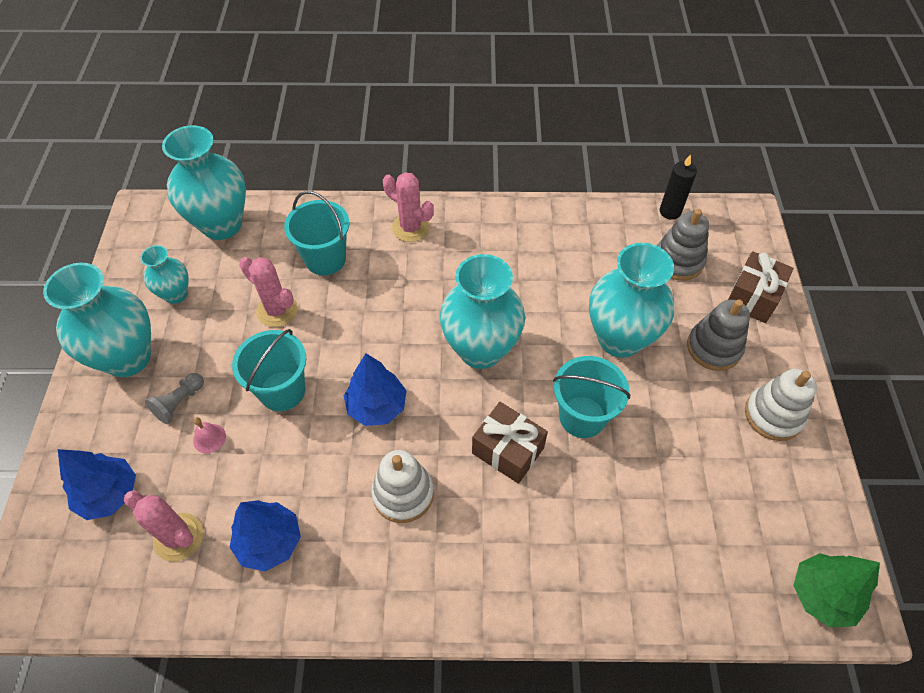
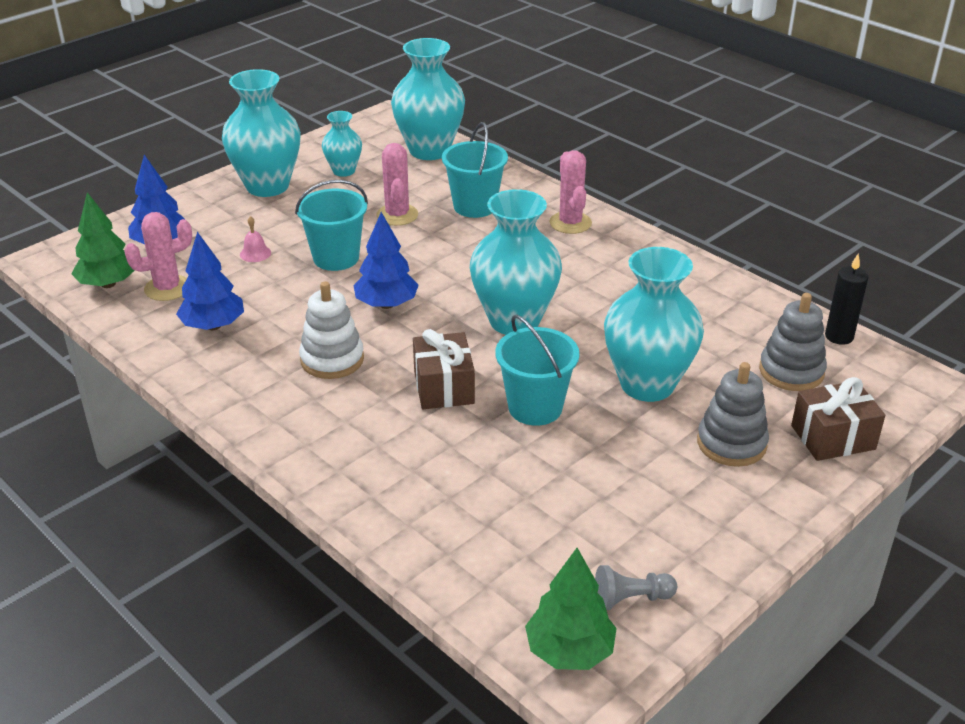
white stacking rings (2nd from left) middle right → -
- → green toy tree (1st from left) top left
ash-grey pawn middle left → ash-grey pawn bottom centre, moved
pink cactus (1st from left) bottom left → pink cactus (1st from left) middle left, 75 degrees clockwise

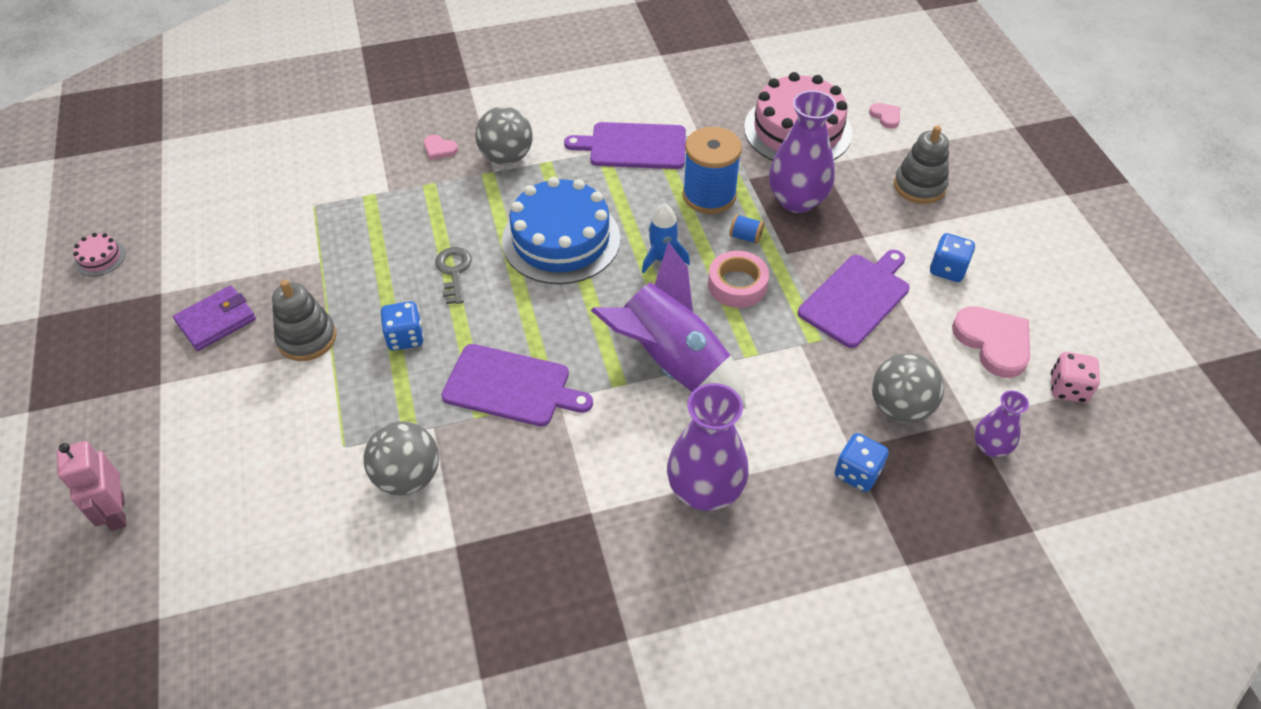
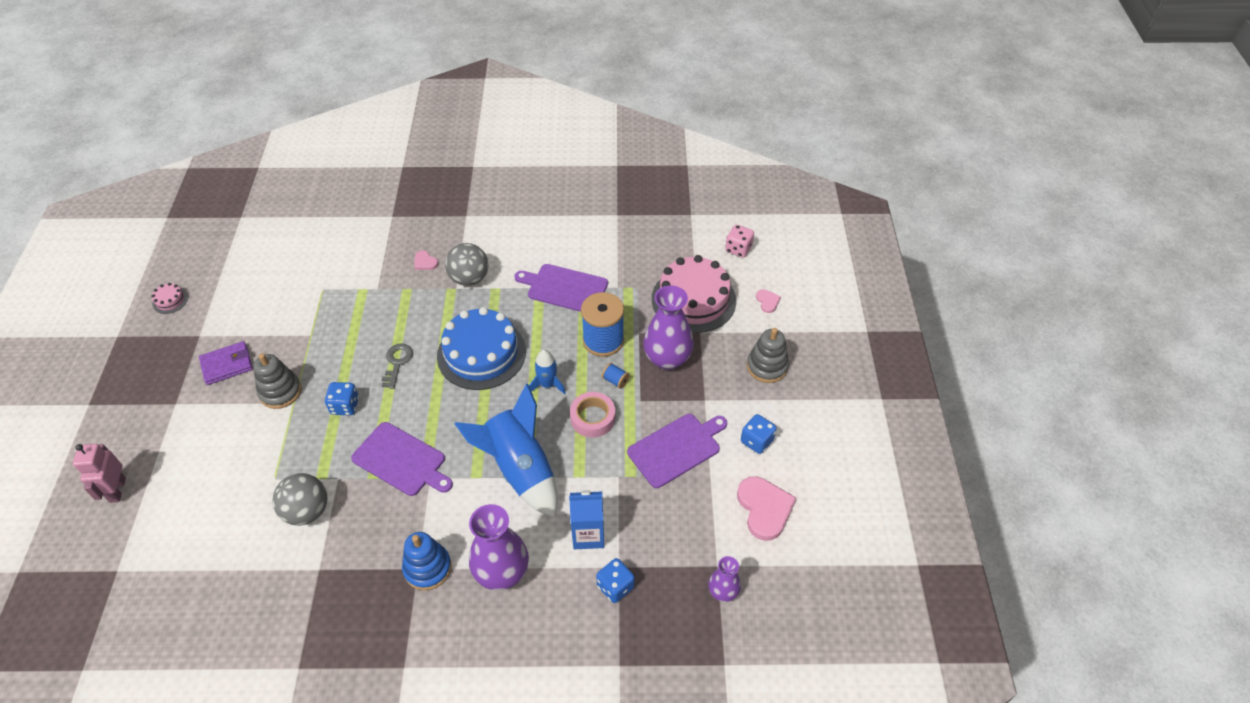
ash-grey sphere (3rd from left) middle right → -
- → royal blue stacking rings bottom centre
- → royal blue milk carton bottom centre
pink game die middle right → pink game die centre, moved
violet rocket centre → royal blue rocket (1st from left) centre

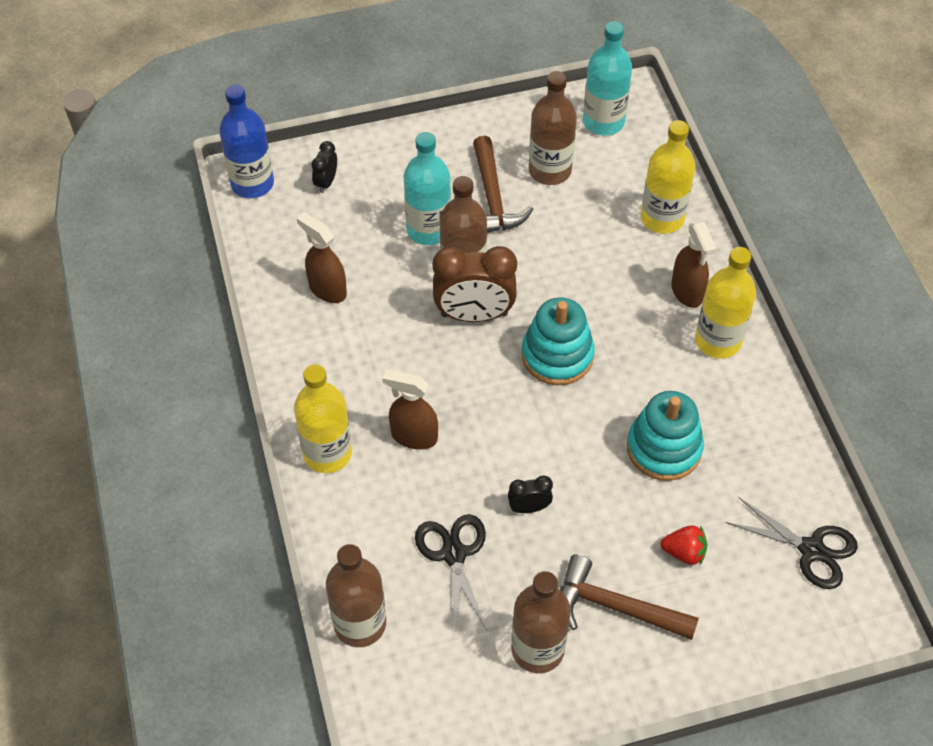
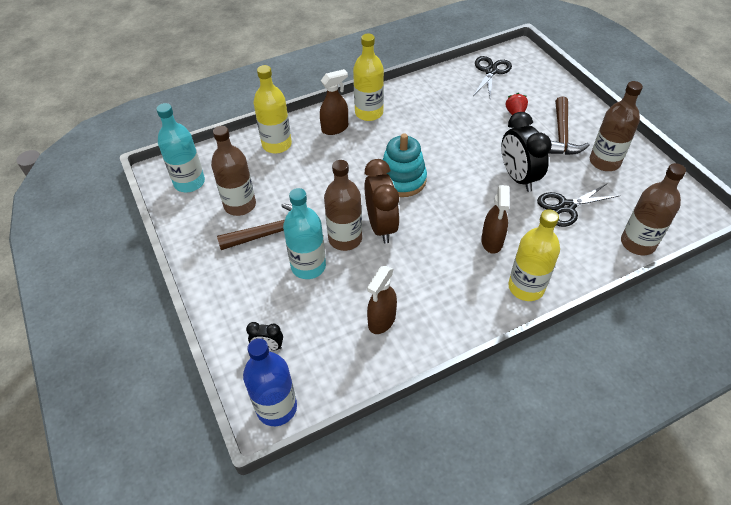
aqua stacking rings (2nd from left) middle right → -
ebony alarm clock (2nd from left) centre → ebony alarm clock (2nd from left) top right, x2.04

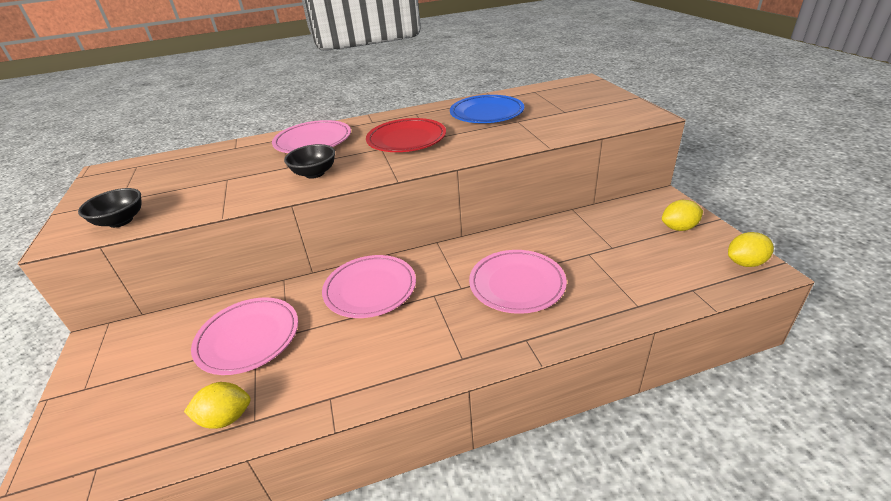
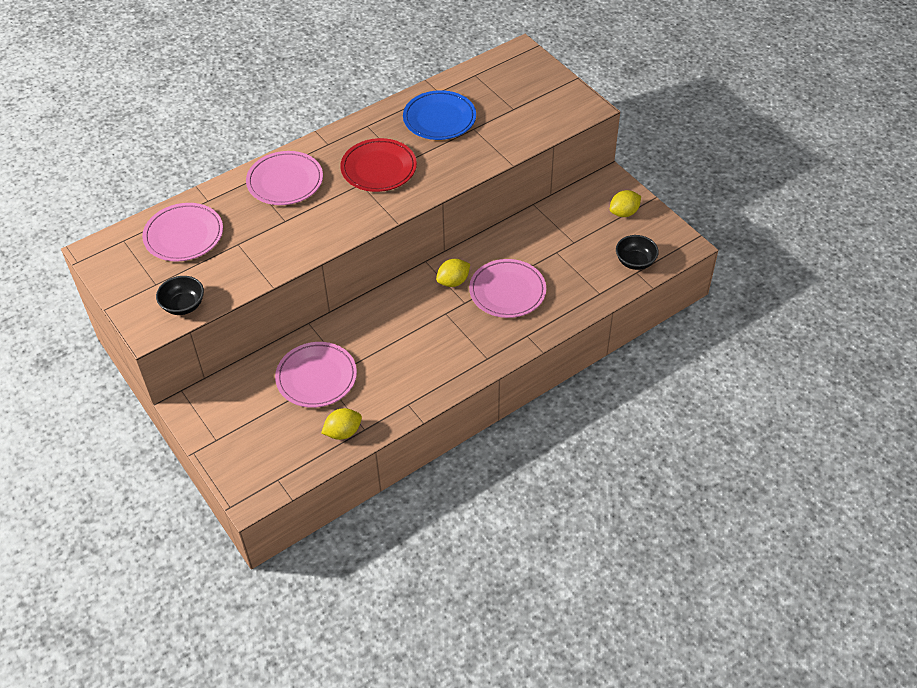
ebony deep dish (2nd from left) top centre → ebony deep dish (2nd from left) middle right, moved
pink flat dish (3rd from left in the first image) centre → pink flat dish (1st from left) middle left, moved
bright yellow lemon (3rd from left in the first image) middle right → bright yellow lemon (2nd from left) centre, moved

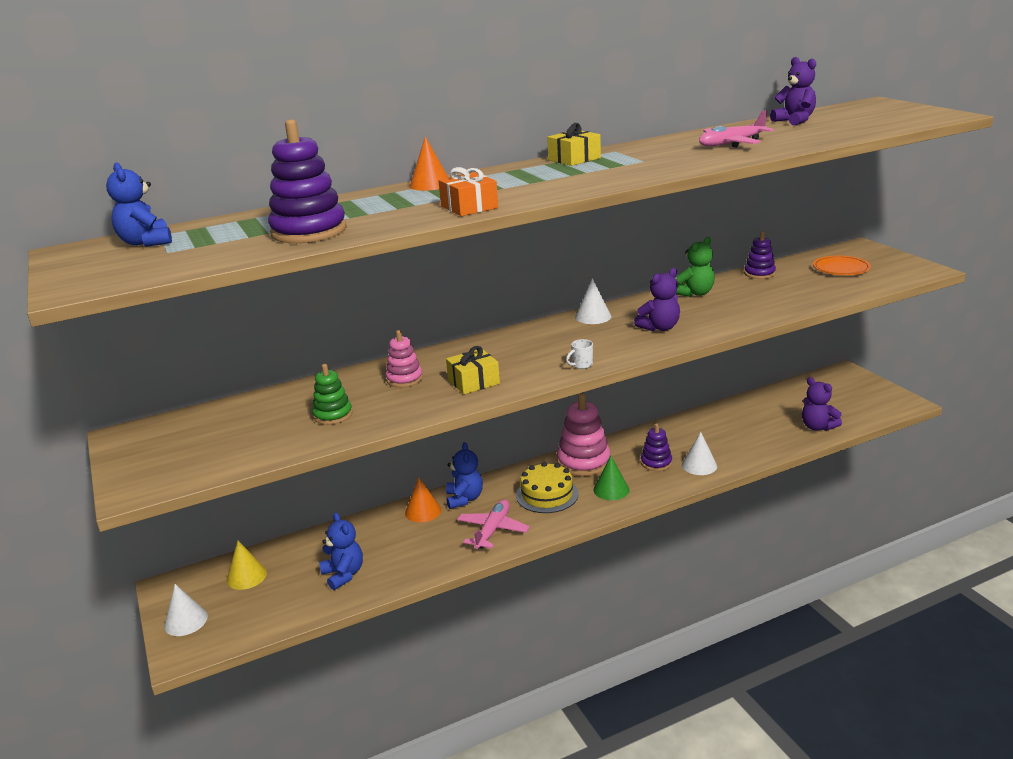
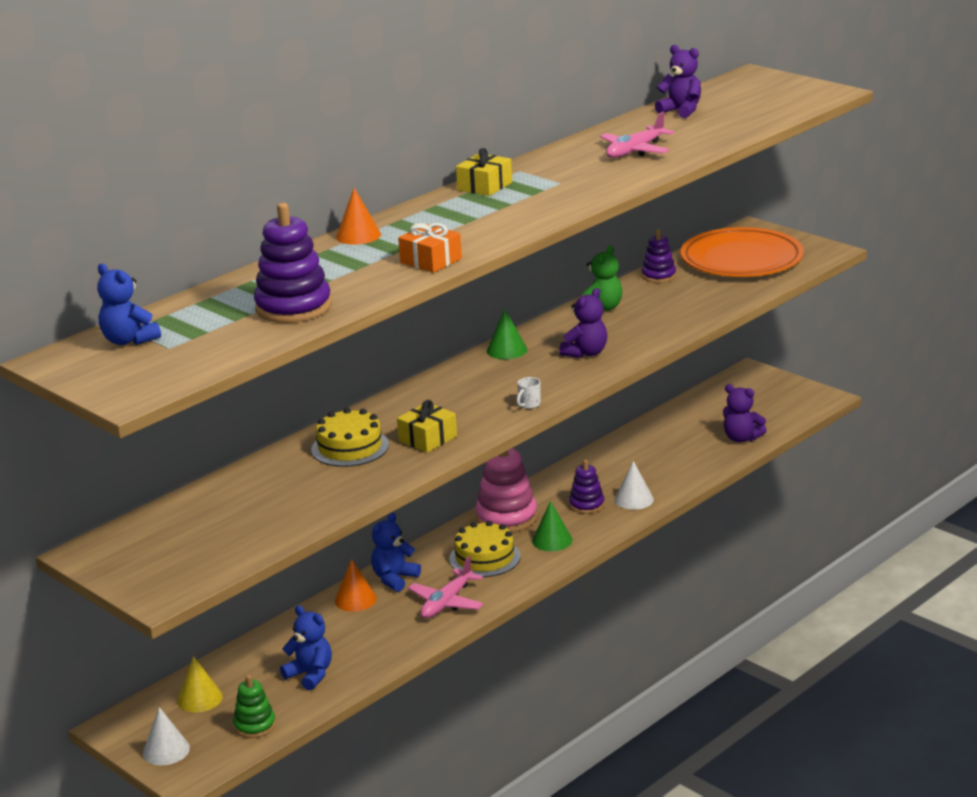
green stacking rings middle left → green stacking rings bottom left, moved
pink stacking rings (1st from left) centre → bright yellow gateau (1st from left) centre
white cone shape (2nd from left) centre → green cone shape (1st from left) centre
royal blue stuffed bear (3rd from left) centre → royal blue stuffed bear (3rd from left) bottom centre, 120 degrees counterclockwise
pink aeroplane (1st from left) bottom centre, 150 degrees counterclockwise
bright orange flat dish middle right → bright orange flat dish top right, x2.01

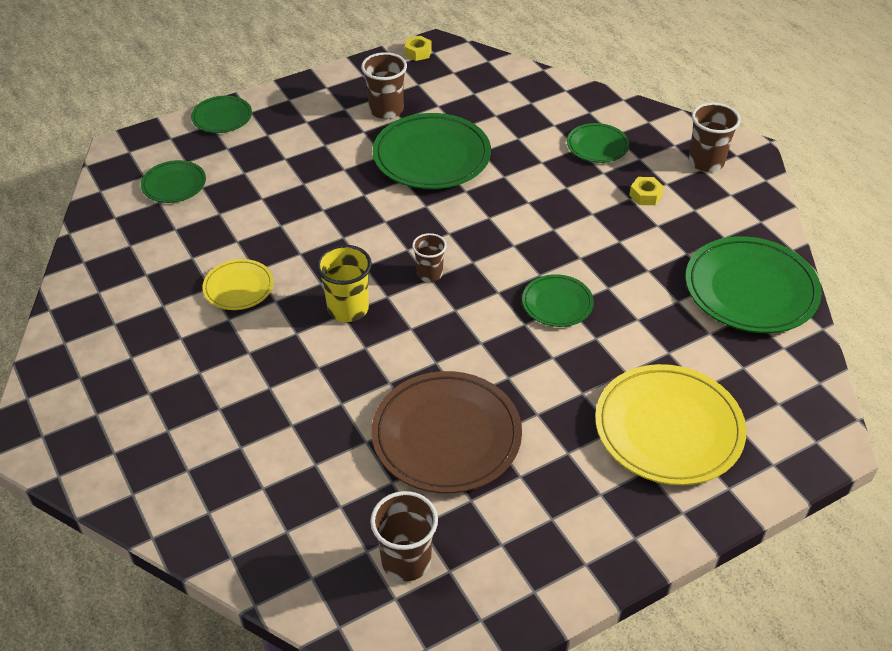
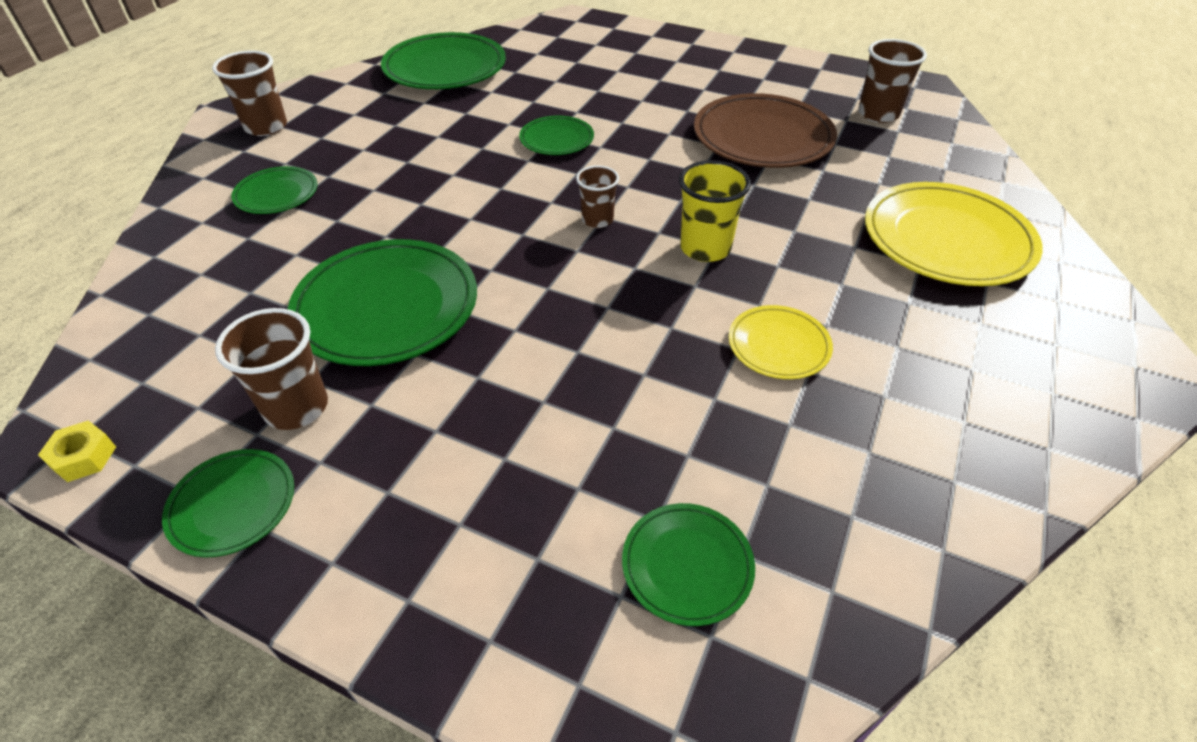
bright yellow nut (2nd from left) top right → -
green flat dish (2nd from left in the first image) top left → green flat dish (1st from left) bottom left, moved
bright yellow flat dish (2nd from left) middle right → bright yellow flat dish (2nd from left) top right, moved

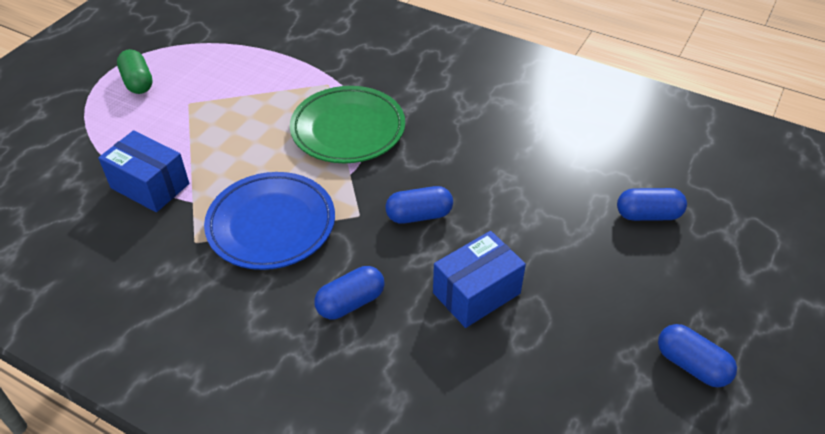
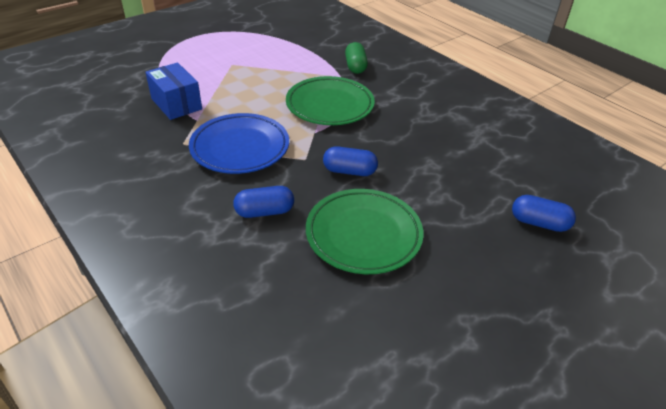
royal blue capsule (4th from left) bottom right → -
green capsule top left → green capsule top centre, moved
royal blue box (2nd from left) centre → green flat dish (2nd from left) centre

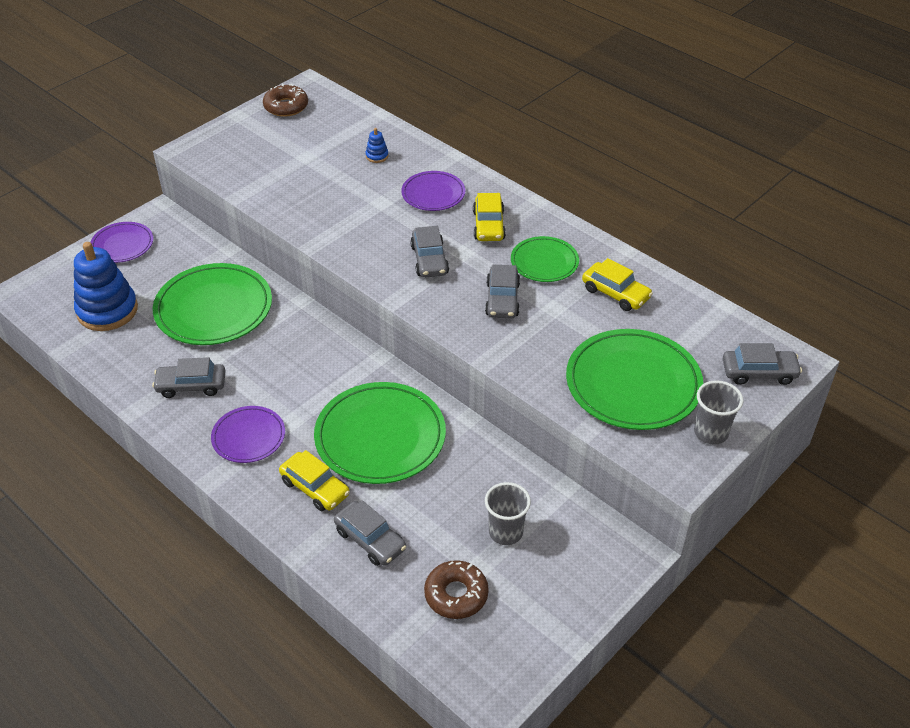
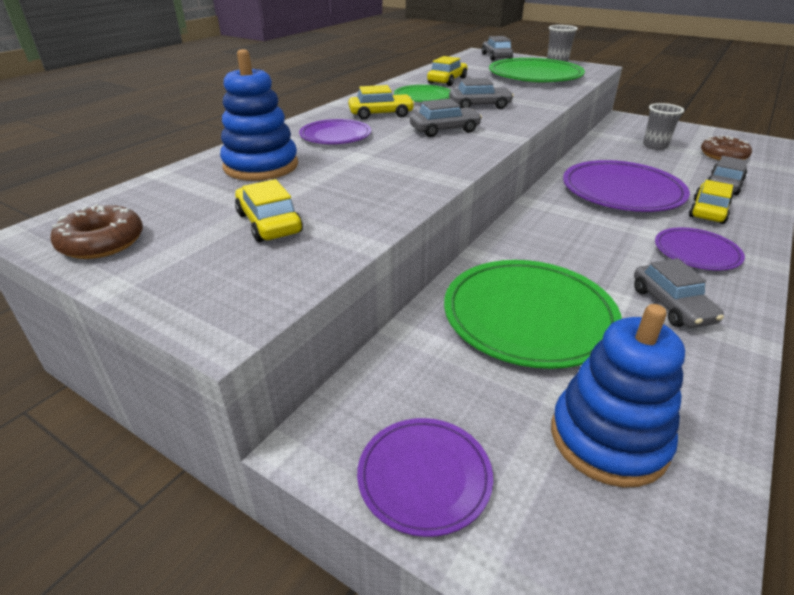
- → bright yellow automobile (1st from left) centre
green flat dish (2nd from left) centre → violet flat dish (3rd from left) top right
royal blue stacking rings (2nd from left in the first image) top centre → royal blue stacking rings (1st from left) top left, x2.45

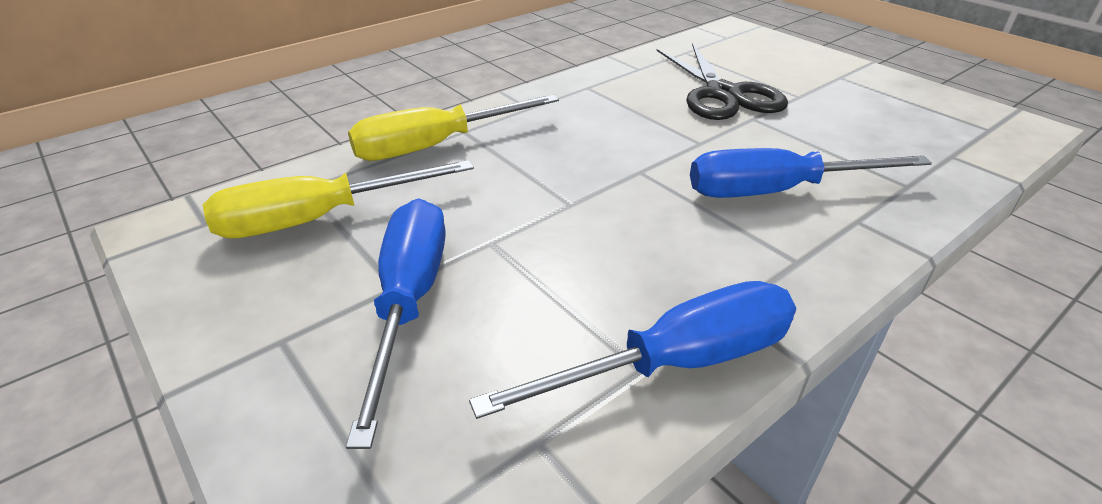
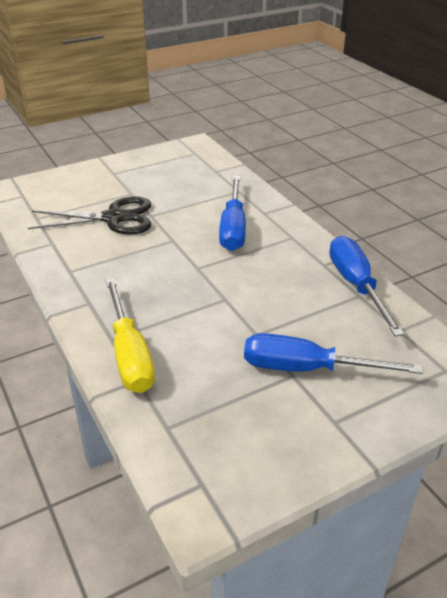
bright yellow screwdriver (1st from left) middle left → -

